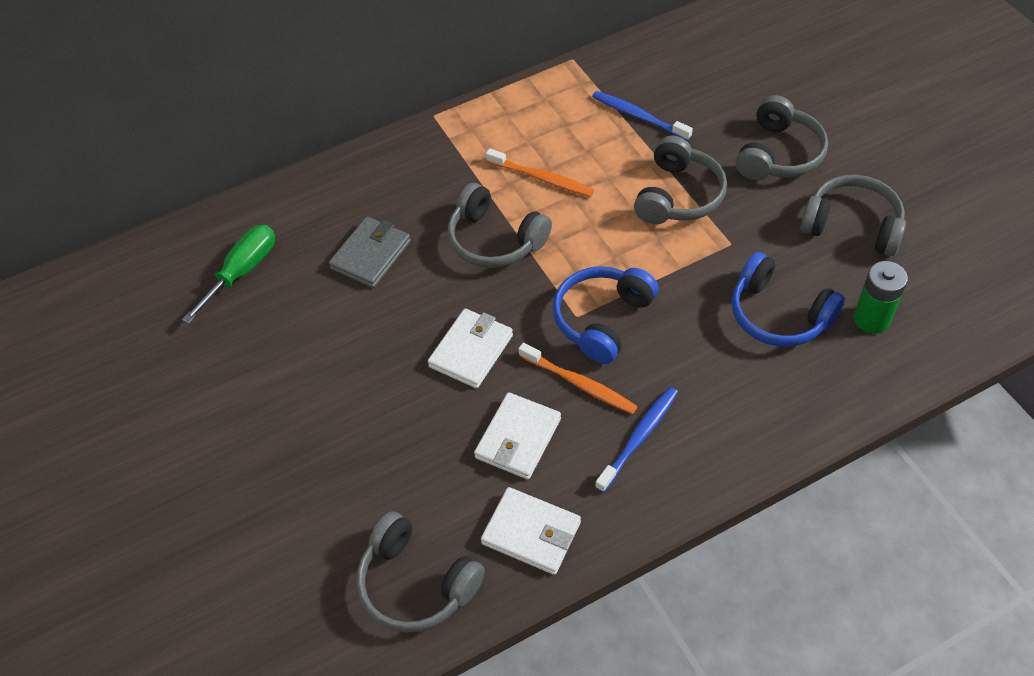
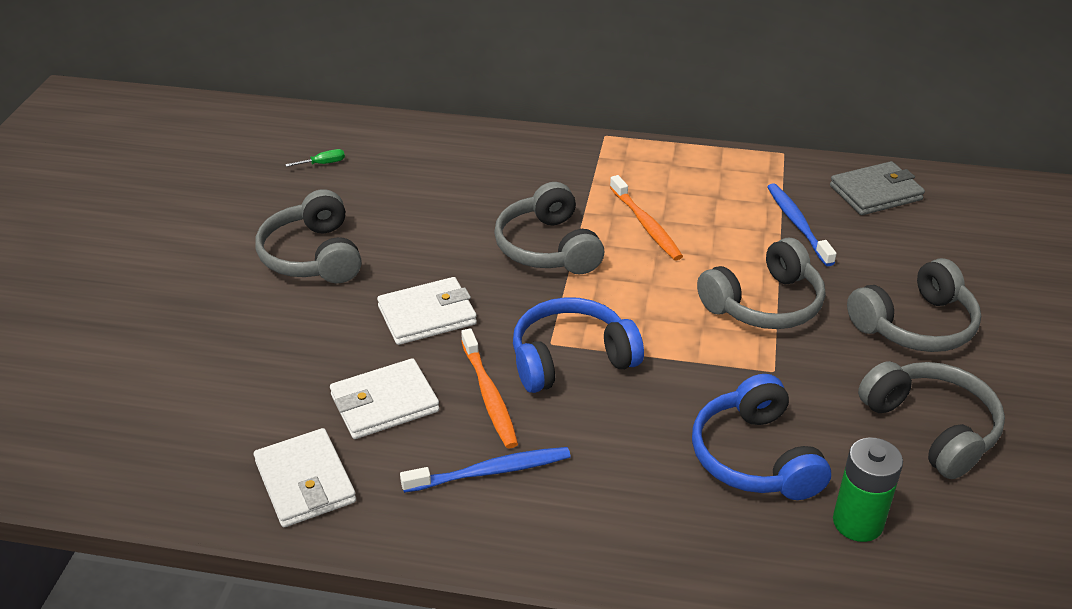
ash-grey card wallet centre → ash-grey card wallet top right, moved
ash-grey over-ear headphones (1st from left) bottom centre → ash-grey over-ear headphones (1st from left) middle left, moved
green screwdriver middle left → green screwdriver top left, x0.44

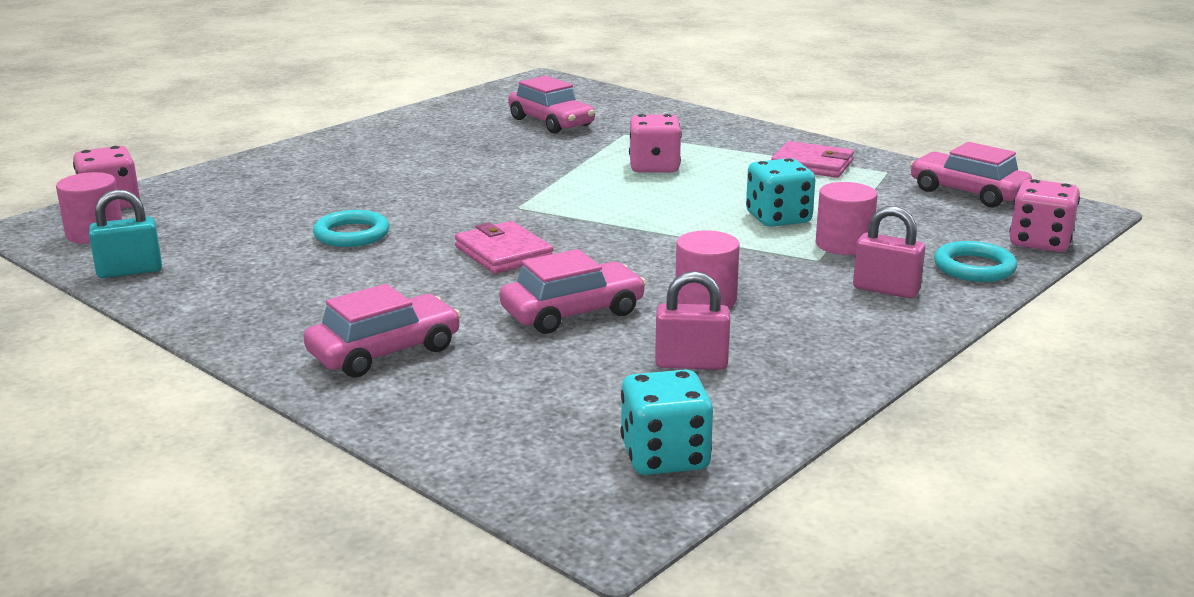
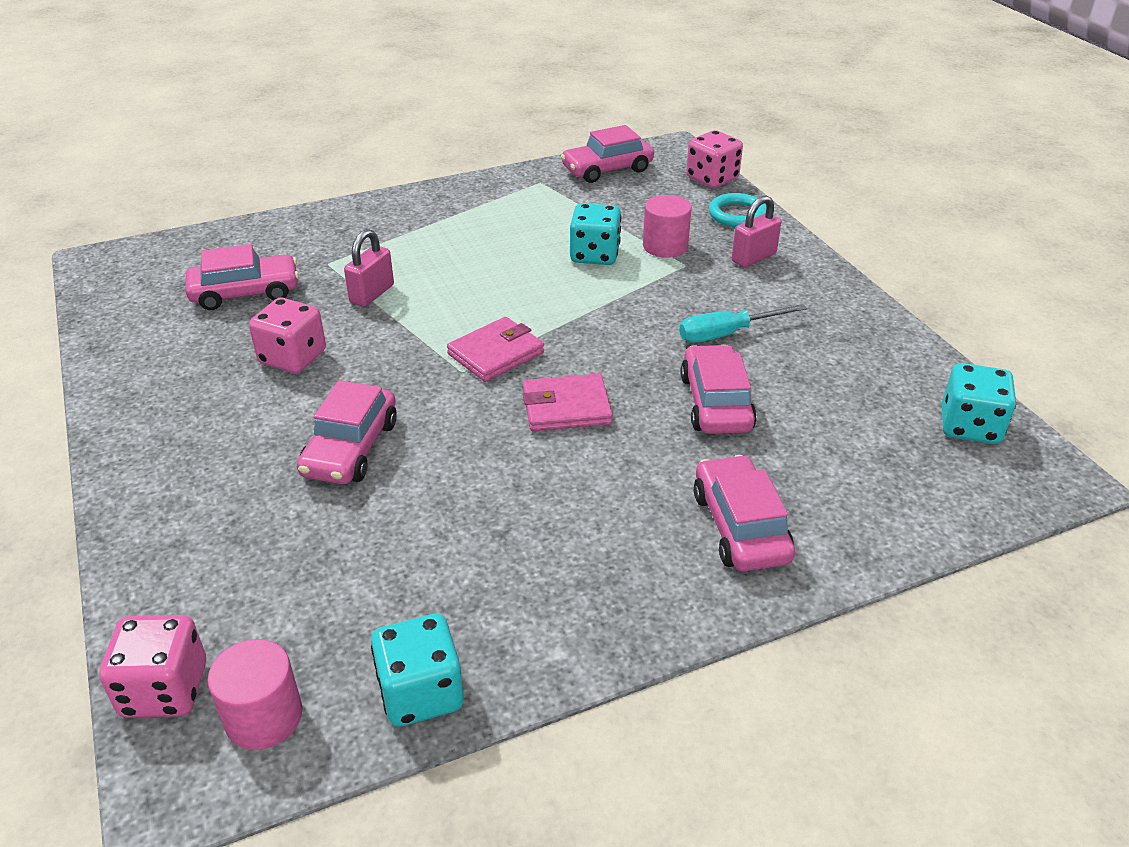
aqua hoop (1st from left) middle left → -
- → pink automobile (2nd from left) middle left
pink game die (2nd from left) top centre → pink game die (2nd from left) middle left, moved
pink padlock (1st from left) centre → pink padlock (1st from left) top left, moved
pink card wallet (2nd from left in the first image) top right → pink card wallet (1st from left) centre, moved
aqua padlock middle left → aqua game die (1st from left) bottom centre
pink cylinder shape (2nd from left) centre → aqua screwdriver centre

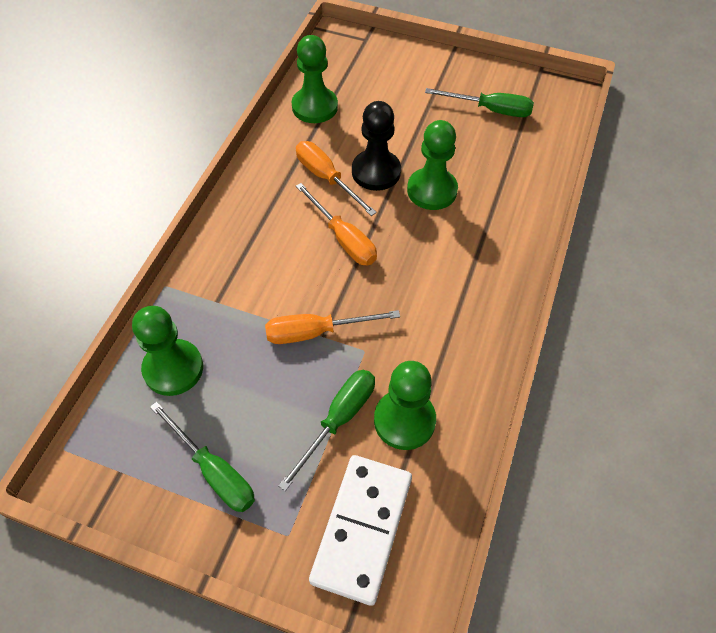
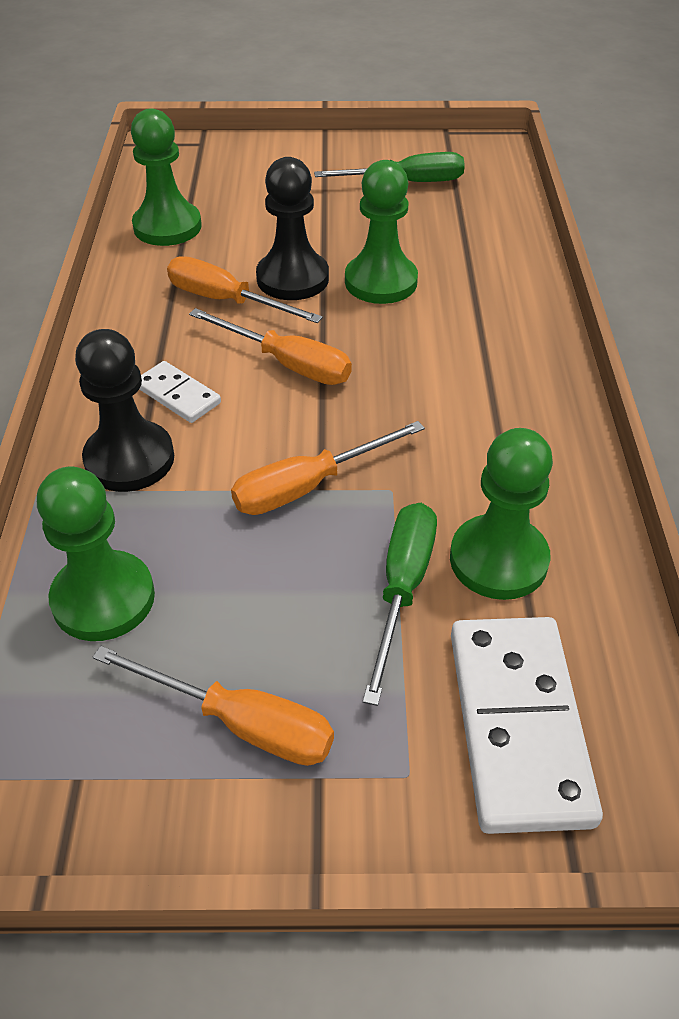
- → ebony pawn (1st from left) middle left
- → white domino piece (1st from left) middle left
green screwdriver (1st from left) bottom left → bright orange screwdriver (1st from left) bottom left

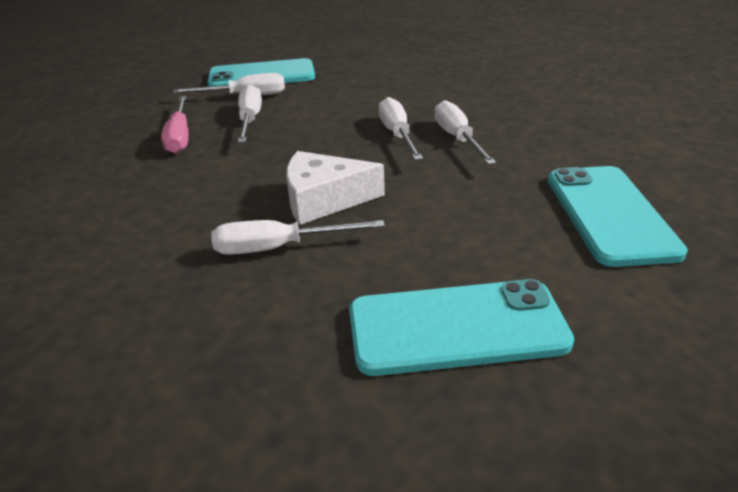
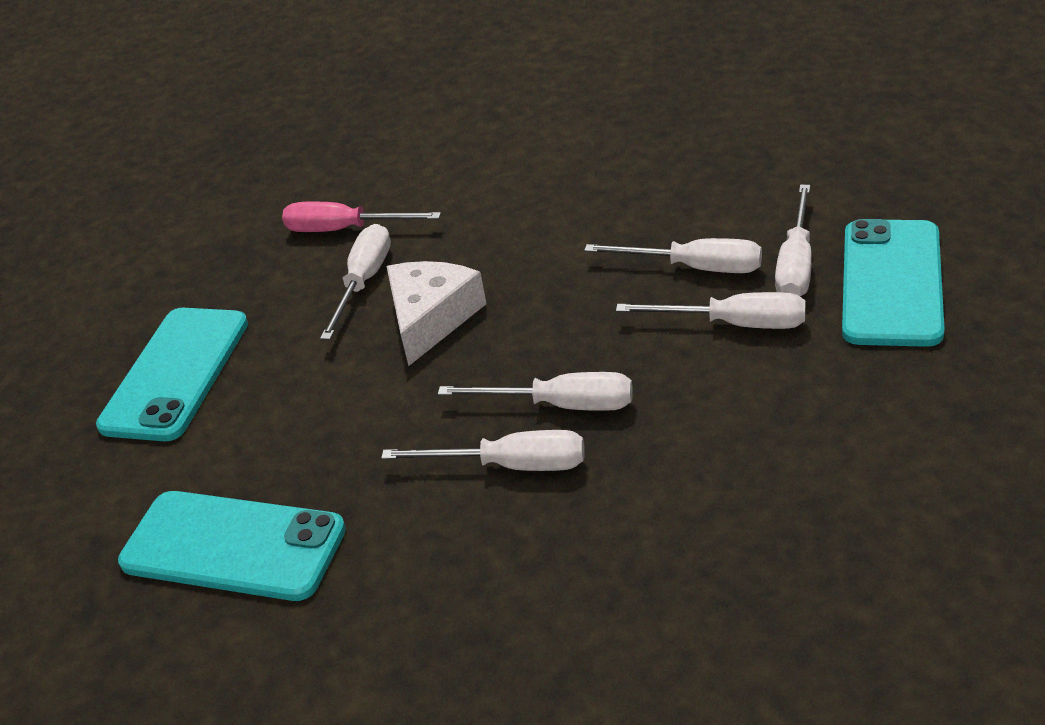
- → white screwdriver (5th from left) middle right
pink screwdriver top left → pink screwdriver top centre, moved

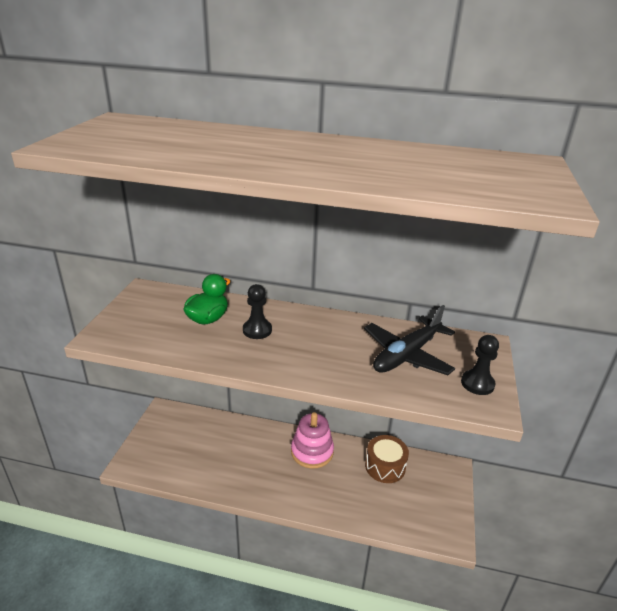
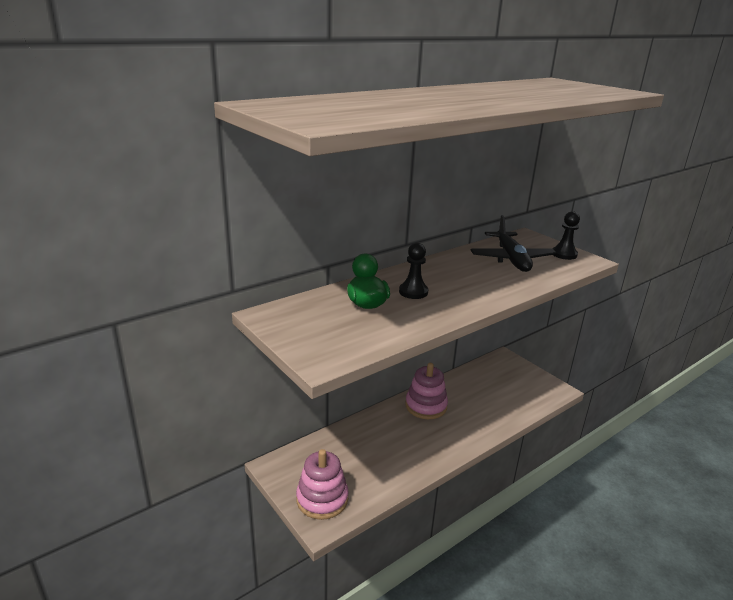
russet toy drum bottom centre → -
- → pink stacking rings (1st from left) bottom centre

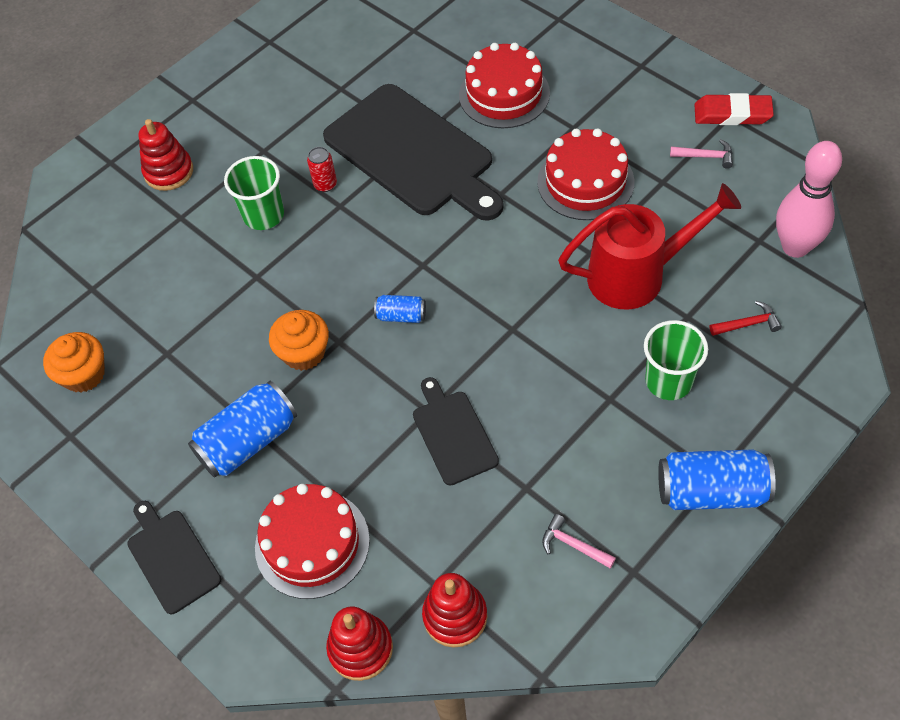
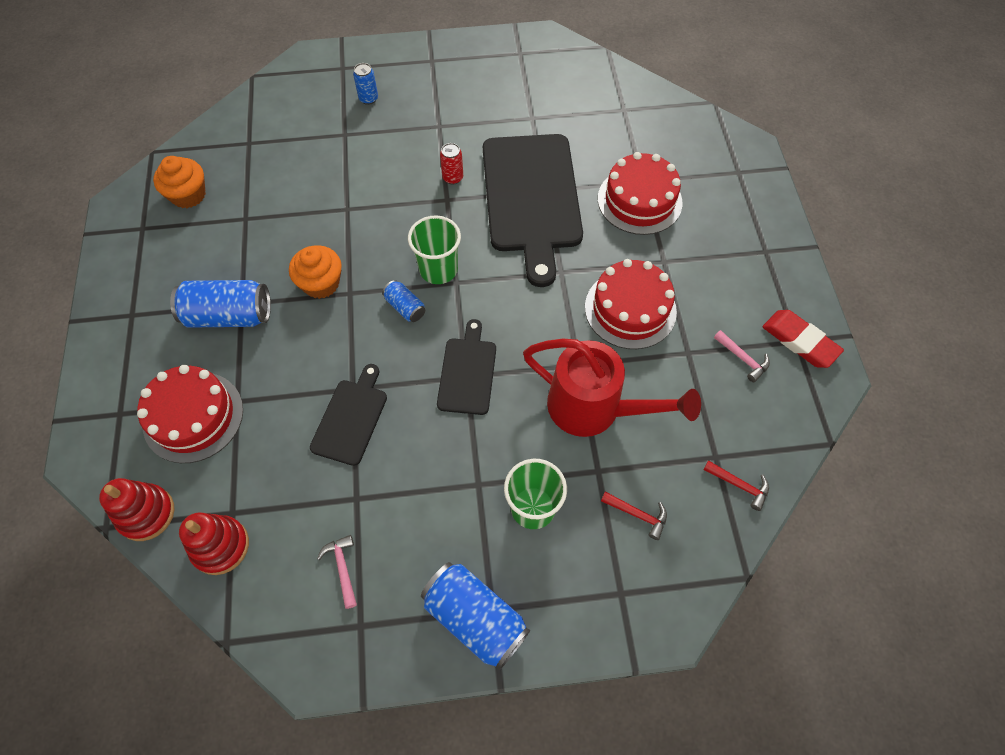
ebony bread board (1st from left in the first image) bottom left → ebony bread board (2nd from left) centre, moved
green beaker (1st from left) top left → green beaker (1st from left) top centre, moved
scarlet stacking rings (1st from left) top left → royal blue can (2nd from left) top centre
pink tenpin top right → scarlet claw hammer (2nd from left) middle right

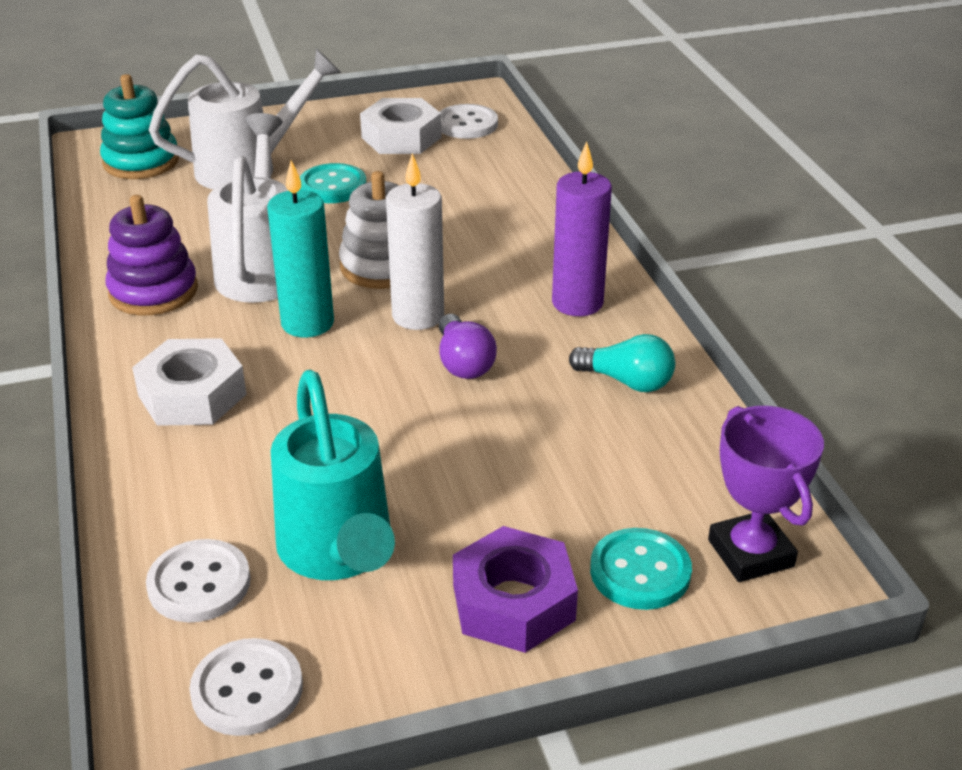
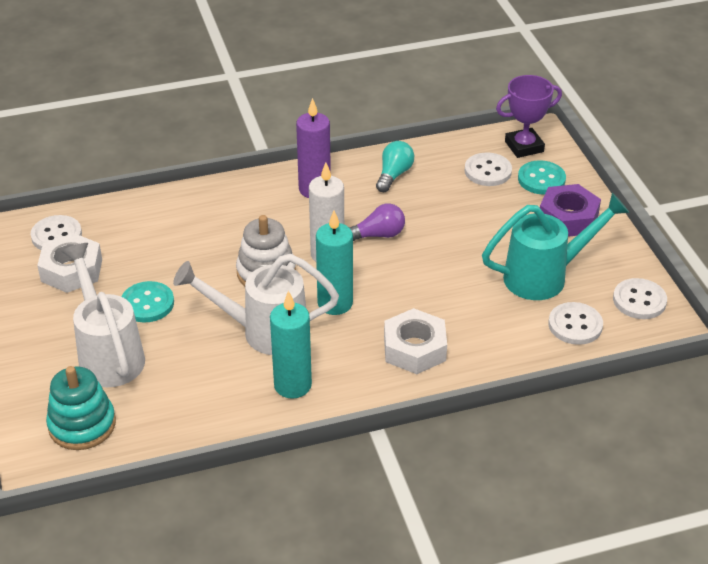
- → white button (2nd from left) top right
violet stacking rings top left → aqua wax candle (1st from left) centre

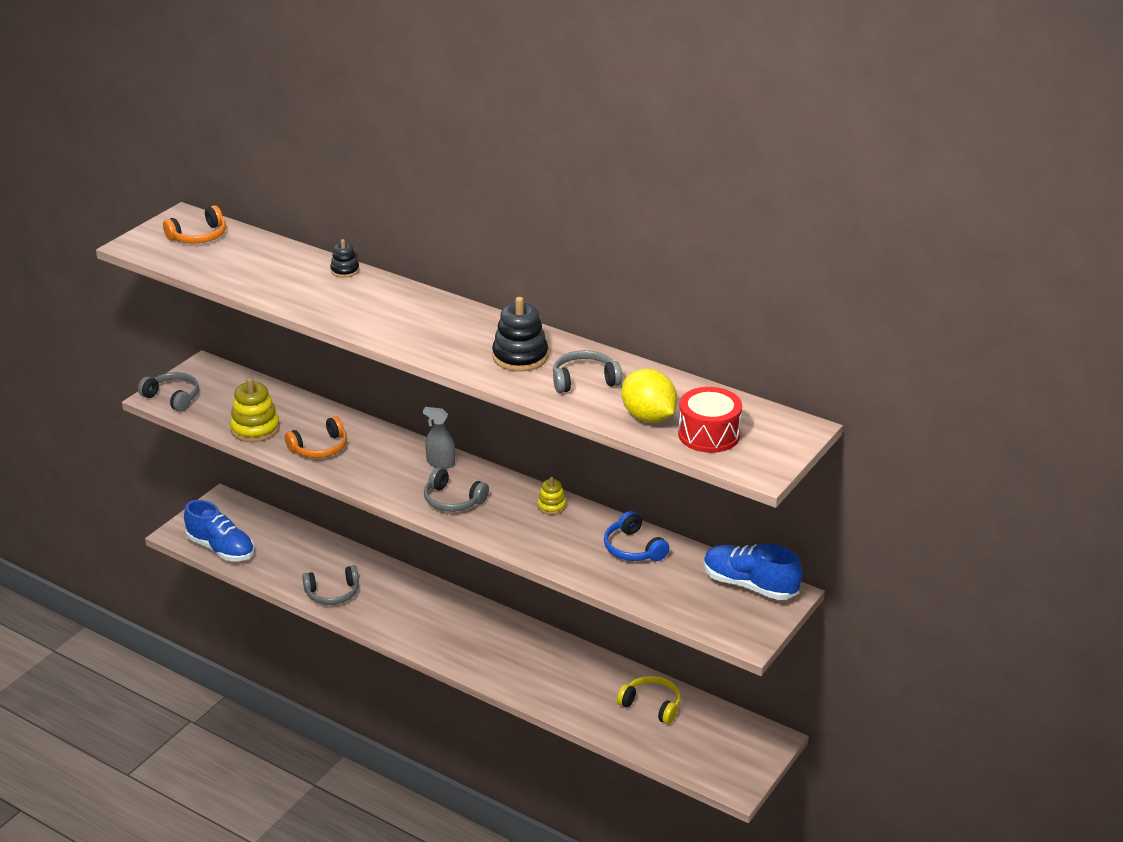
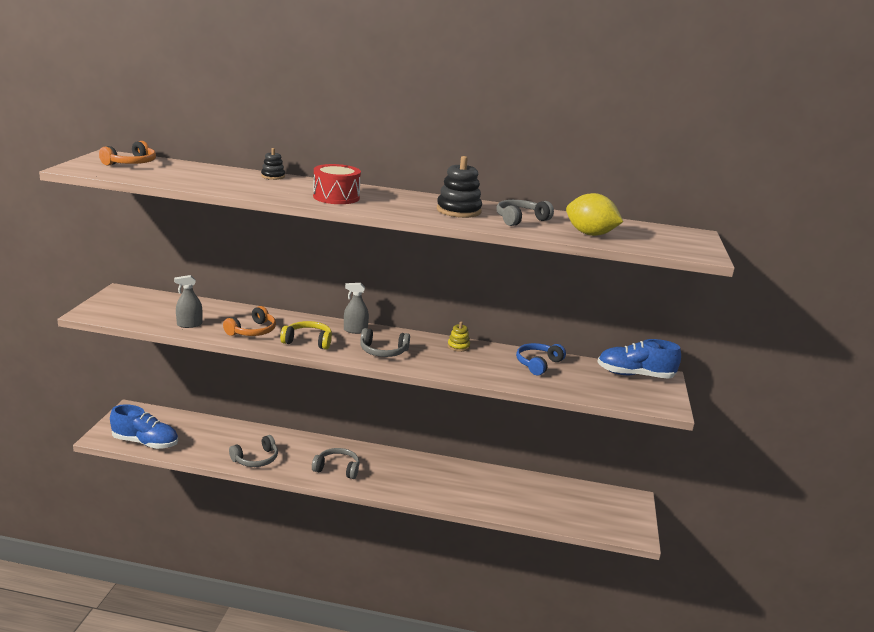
ash-grey over-ear headphones (1st from left in the first image) middle left → ash-grey over-ear headphones (2nd from left) bottom centre, moved
bright yellow over-ear headphones bottom centre → bright yellow over-ear headphones centre, moved
scarlet toy drum centre → scarlet toy drum top centre, moved
bright yellow stacking rings (1st from left) middle left → ash-grey spray bottle (1st from left) middle left
royal blue over-ear headphones centre, 90 degrees clockwise

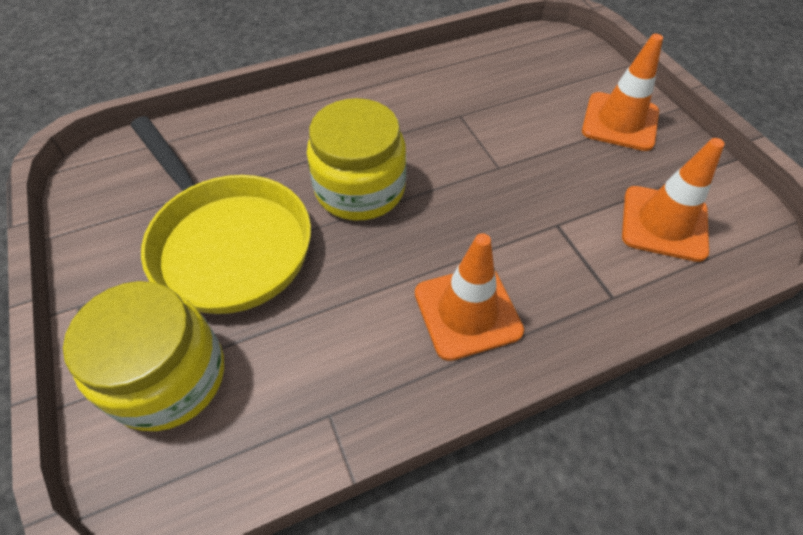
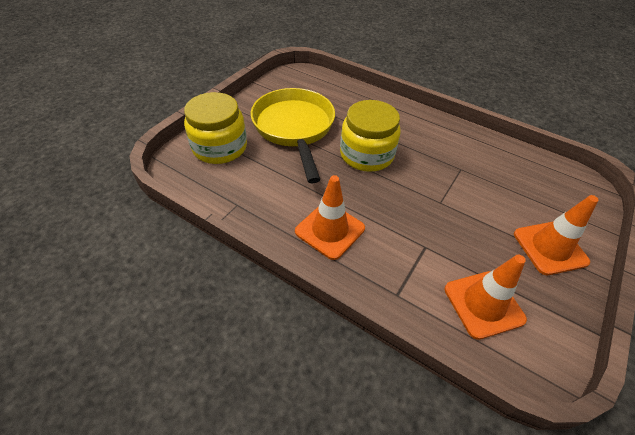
bright yellow frying pan middle left → bright yellow frying pan top centre, 150 degrees clockwise

